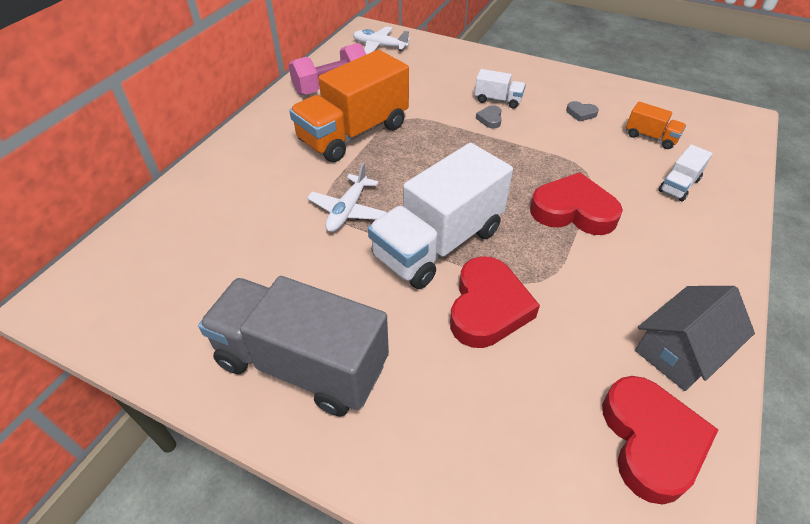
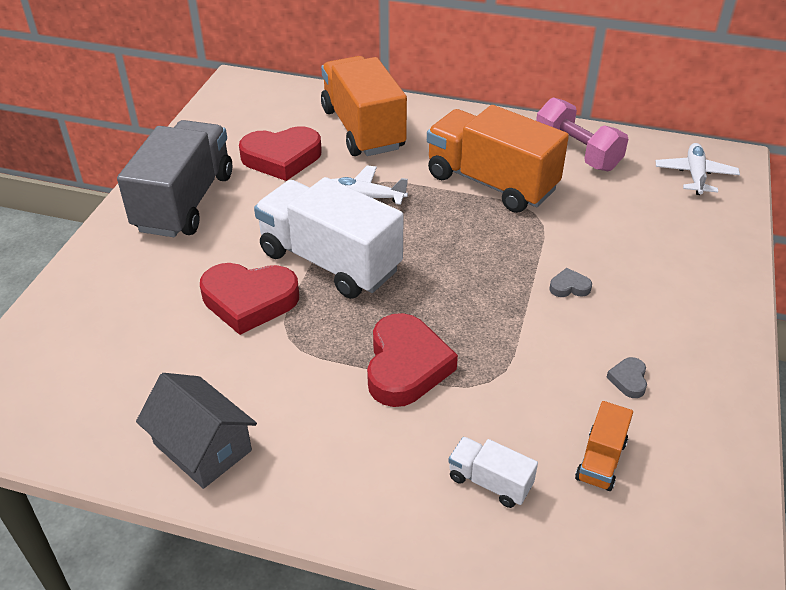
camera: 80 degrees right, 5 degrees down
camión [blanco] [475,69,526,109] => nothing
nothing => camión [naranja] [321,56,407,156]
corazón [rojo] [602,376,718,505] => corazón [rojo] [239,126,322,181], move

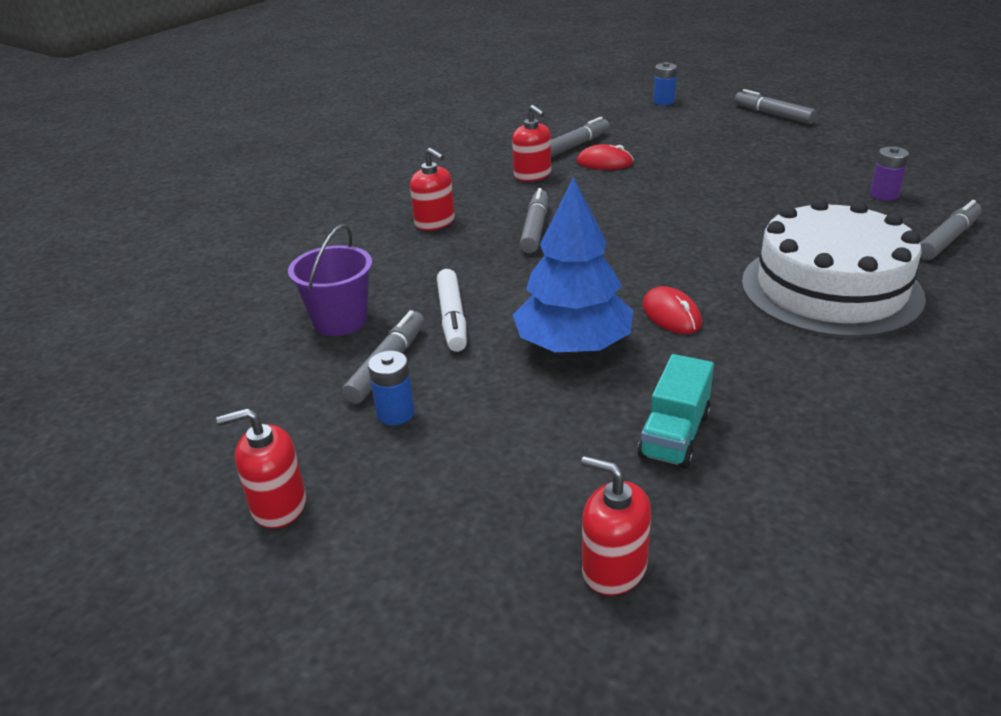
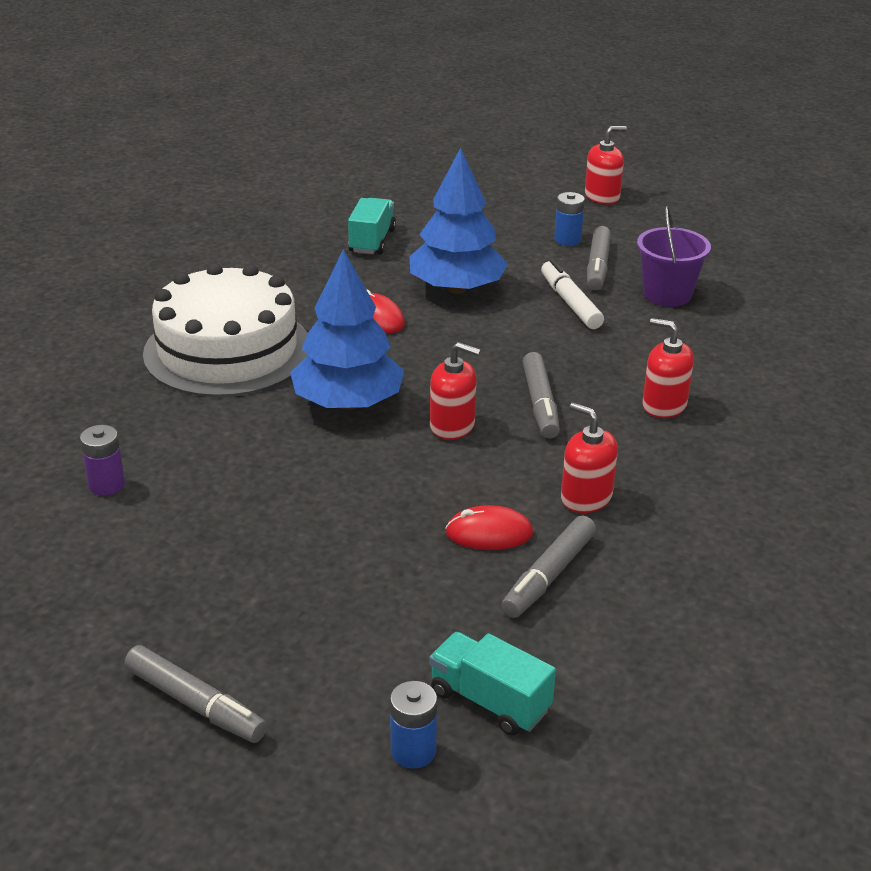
camera: 165 degrees right, 0 degrees up
rotulador [gris] [920,200,982,260] => nothing
nothing => árbol [azul] [290,249,404,410]
nothing => camión [turquesa] [429,632,556,736]
dispensador de jabón [rojo] [581,456,651,596] => dispensador de jabón [rojo] [430,342,481,440], move

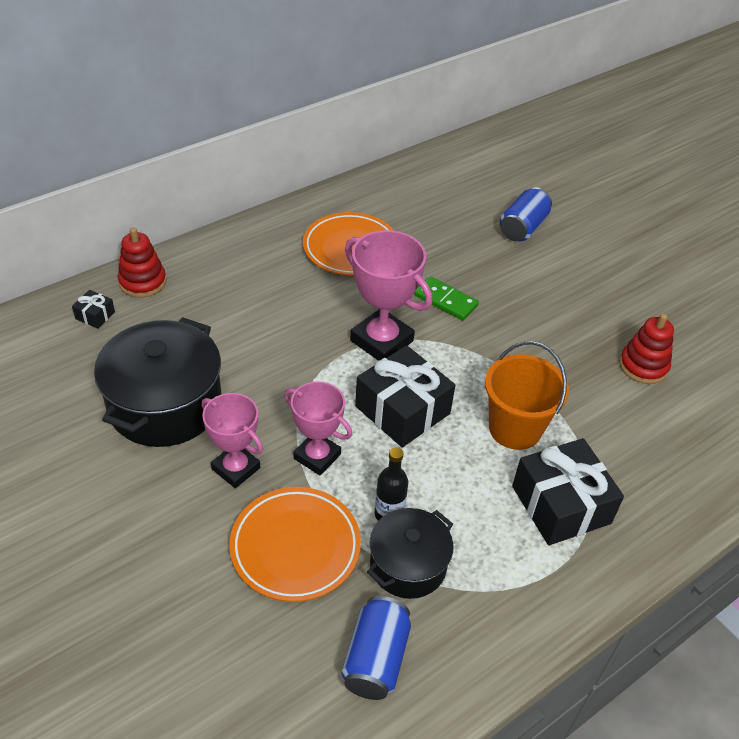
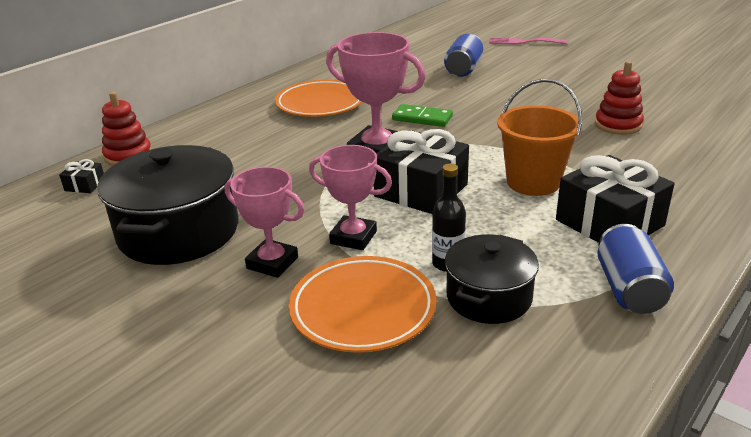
camera: 10 degrees left, 15 degrees down
nothing => tenedor [rosa] [489,38,568,45]
lata [azul] [341,596,411,700] => lata [azul] [597,224,674,314], move

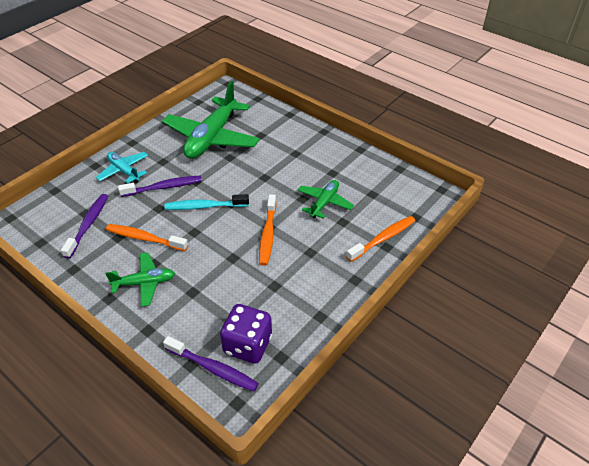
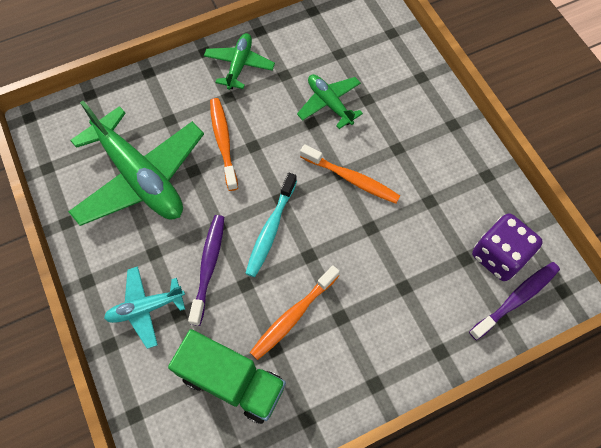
camera: 65 degrees left, 20 degrees up
avión [verde] [105,253,175,307] => avión [verde] [204,33,275,90], move
cepillo de dientes [naranja] [346,216,415,262] => cepillo de dientes [naranja] [210,98,238,191], move
cepillo de dientes [morado] [61,194,108,259] => camión [verde] [168,329,286,424]

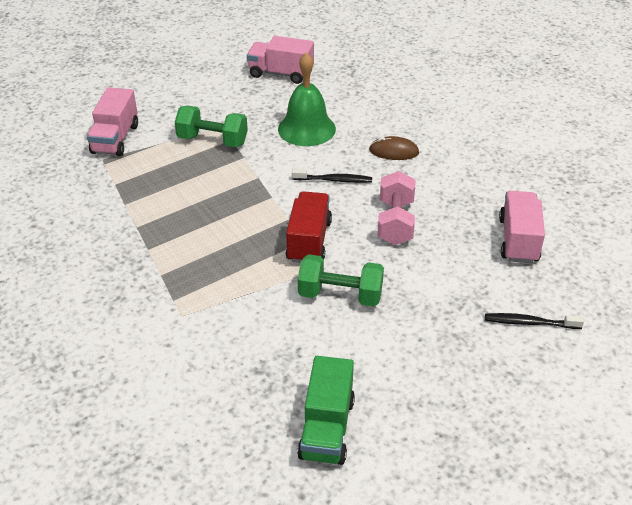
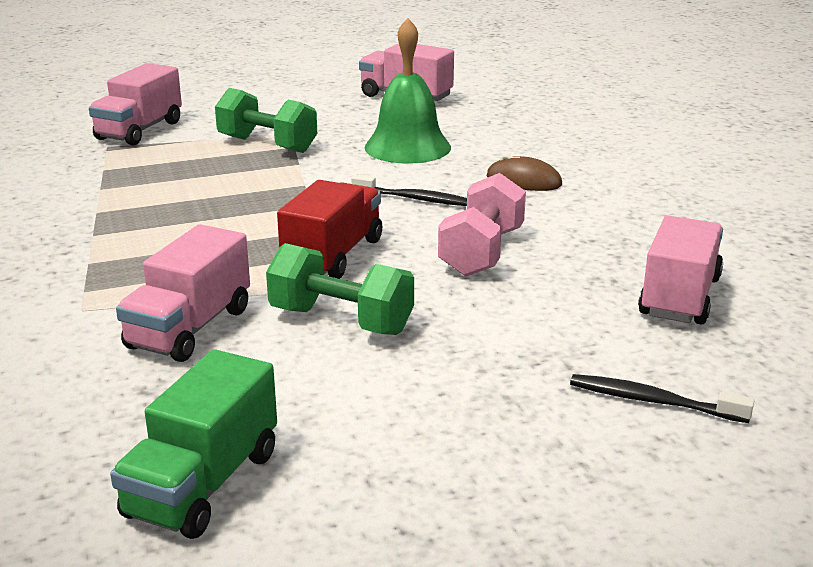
camera: 15 degrees right, 15 degrees down
nothing => camión [rosa] [116,224,250,362]

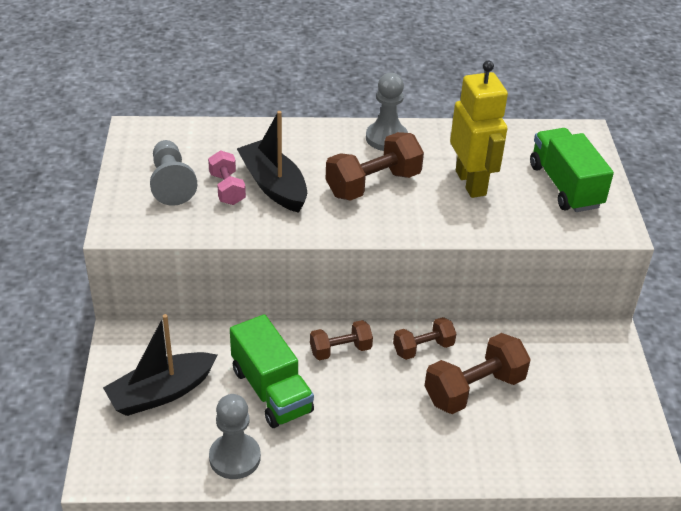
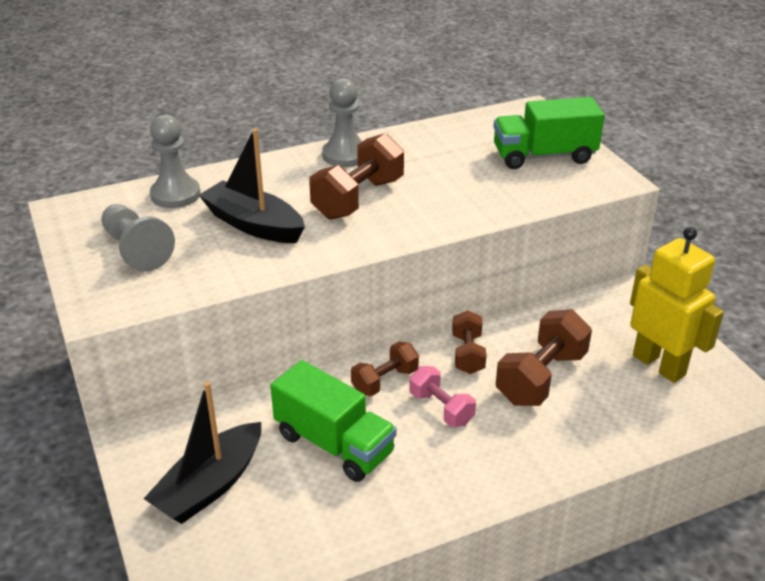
camera: 20 degrees left, 5 degrees down
mancuerna [rosa] [208,150,246,205] => mancuerna [rosa] [409,366,476,427], move
peón [gris] [209,394,261,479] => peón [gris] [150,115,201,208], move
robot [amarillo] [450,60,508,198] => robot [amarillo] [630,227,724,383], move
mancuerna [marrón] [393,317,456,360] => mancuerna [marrón] [452,310,486,374], 45 degrees counterclockwise
camión [verde] [530,128,614,212] => camión [verde] [493,97,605,169], 60 degrees counterclockwise

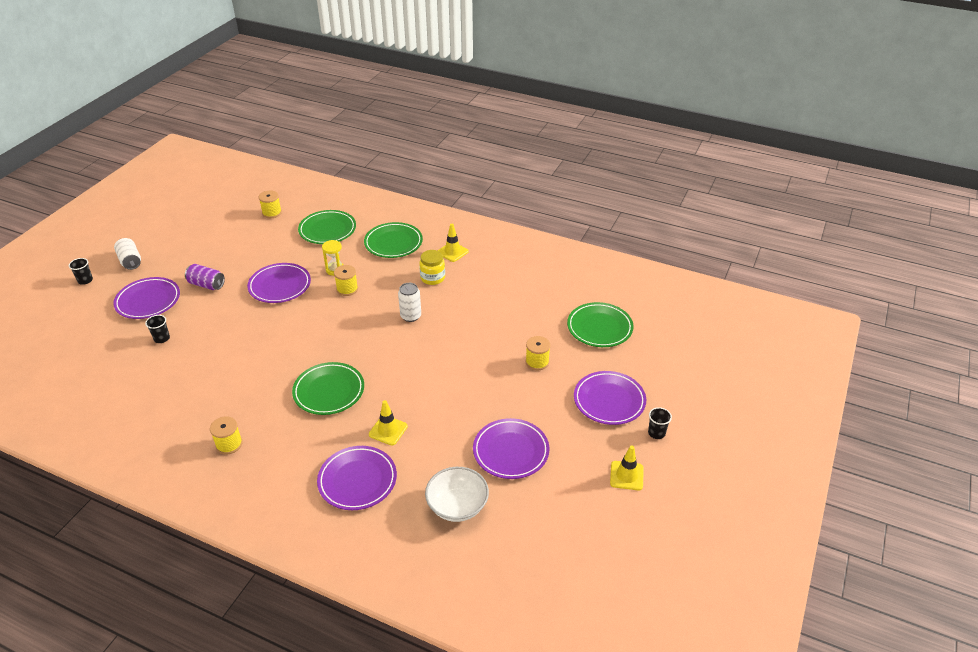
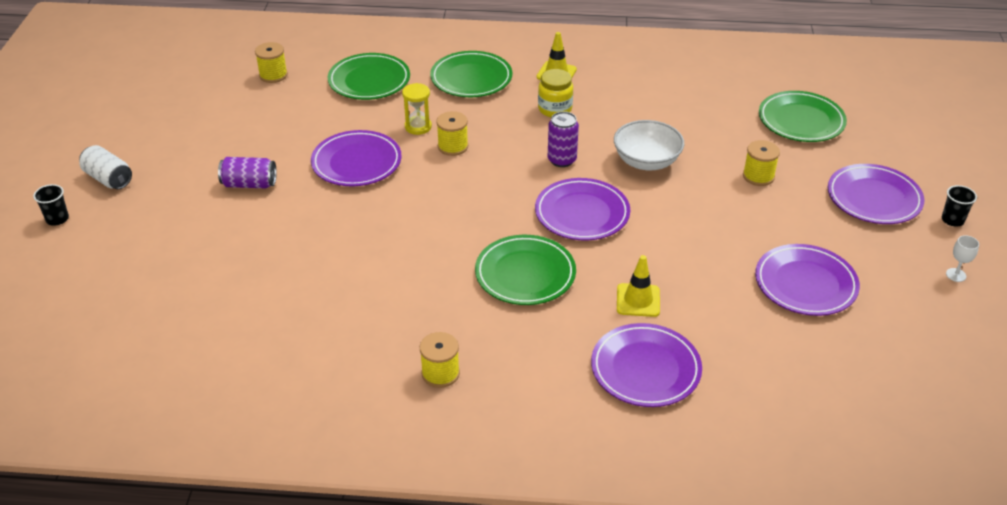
camera: 20 degrees left, 0 degrees up
vaso [negro] [145,315,170,343] => nothing
plato [morado] [113,277,180,319] => plato [morado] [535,178,630,240], move
cuenco [blanco] [425,467,489,522] => cuenco [blanco] [614,120,684,171], move
cono de tráfico [amarillo] [610,446,644,490] => copa [blanco] [946,235,979,282]
lata [blanco] [398,283,421,322] => lata [morado] [548,111,579,167]

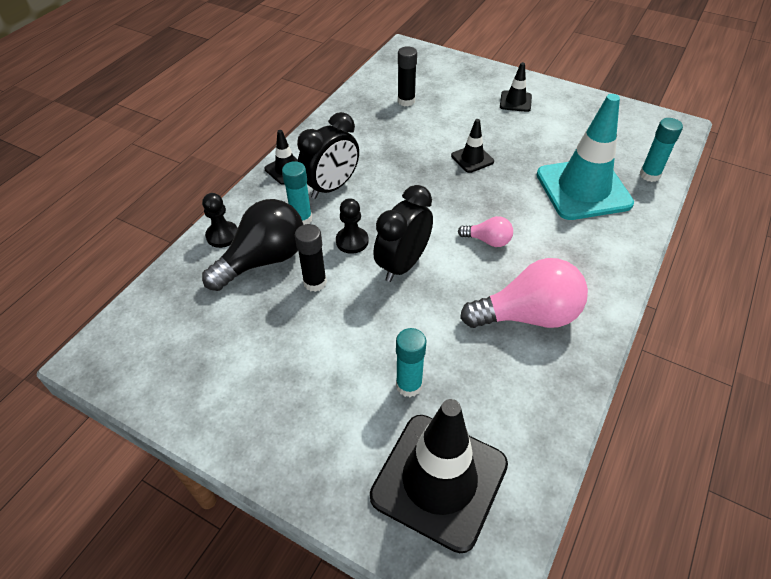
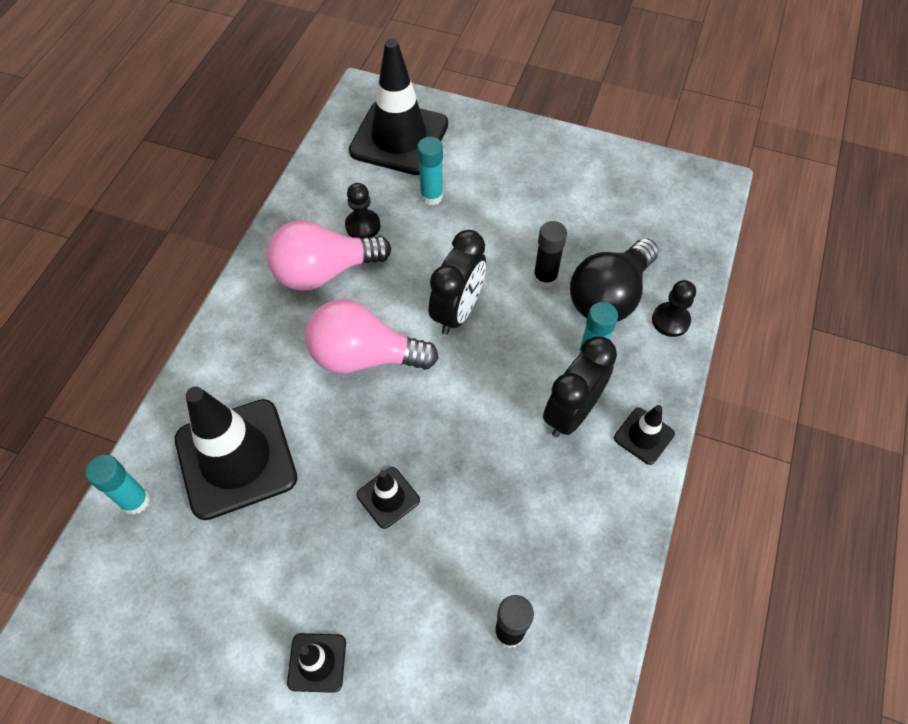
camera: 170 degrees right, 10 degrees up
peón [negro] [336,198,369,254] => peón [negro] [345,183,381,238], move
cono de tráfico [turquesa] [537,94,634,220] => cono de tráfico [negro] [175,387,297,520]
bombilla [rosa] [458,216,513,247] => bombilla [rosa] [305,299,439,373], x2.01

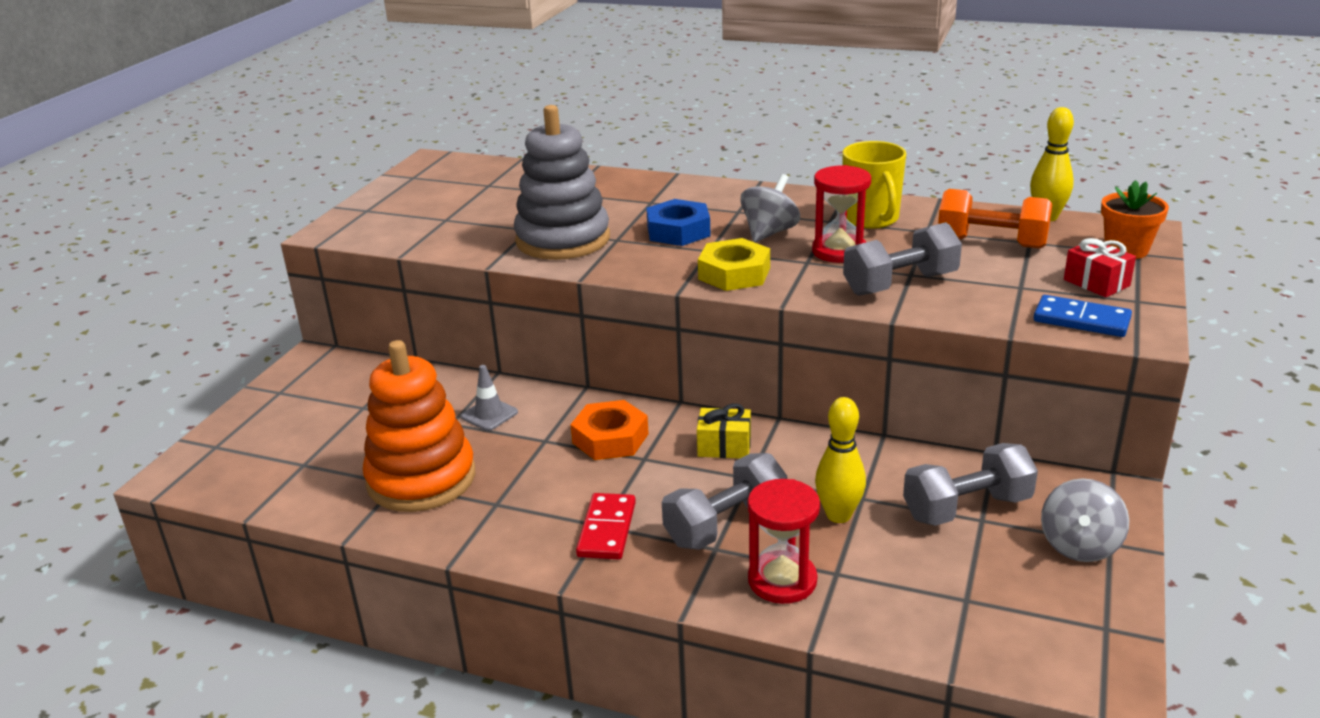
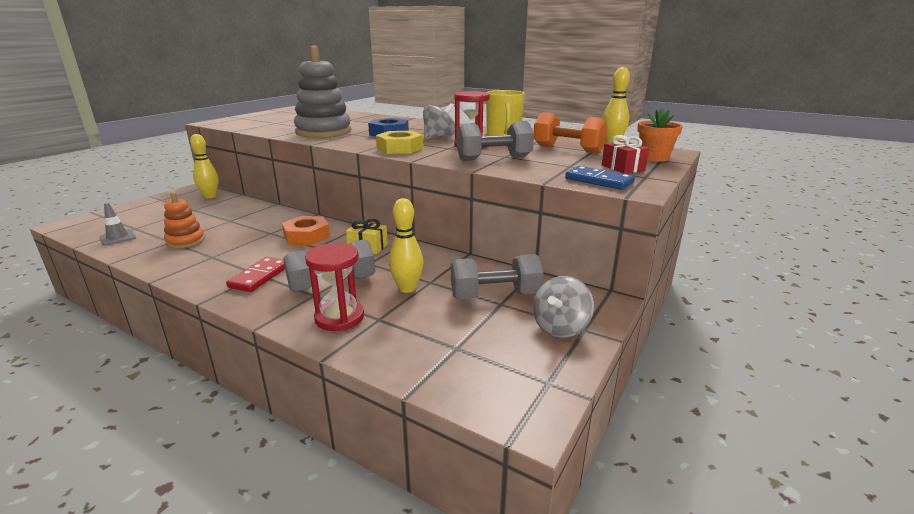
camera: 10 degrees right, 5 degrees down
nothing => bolo [amarillo] [190,134,219,199]
cono de tráfico [gris] [461,365,518,431] => cono de tráfico [gris] [99,203,136,246], move
juguete apilable [naranja] [363,340,475,512] => juguete apilable [naranja] [164,192,205,248], x0.54

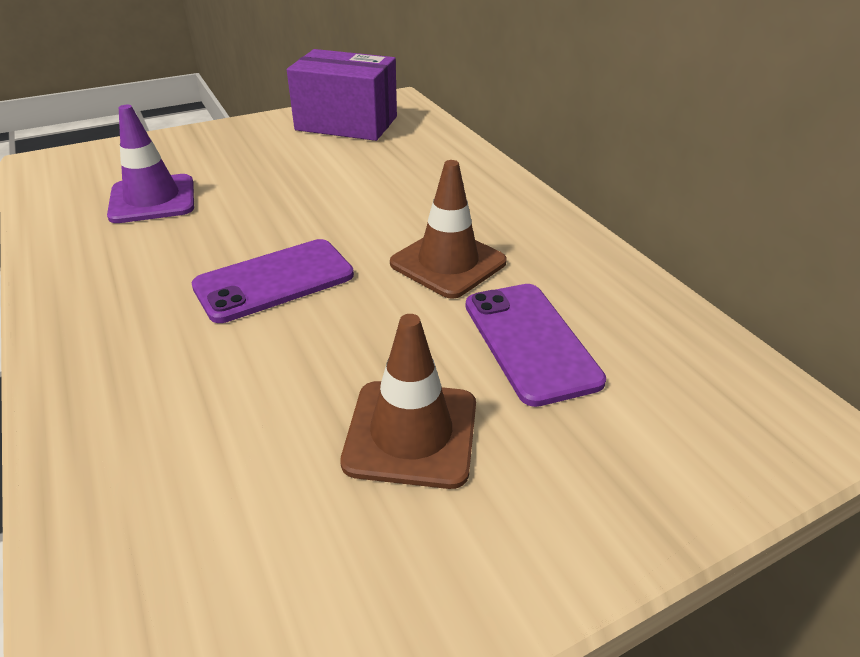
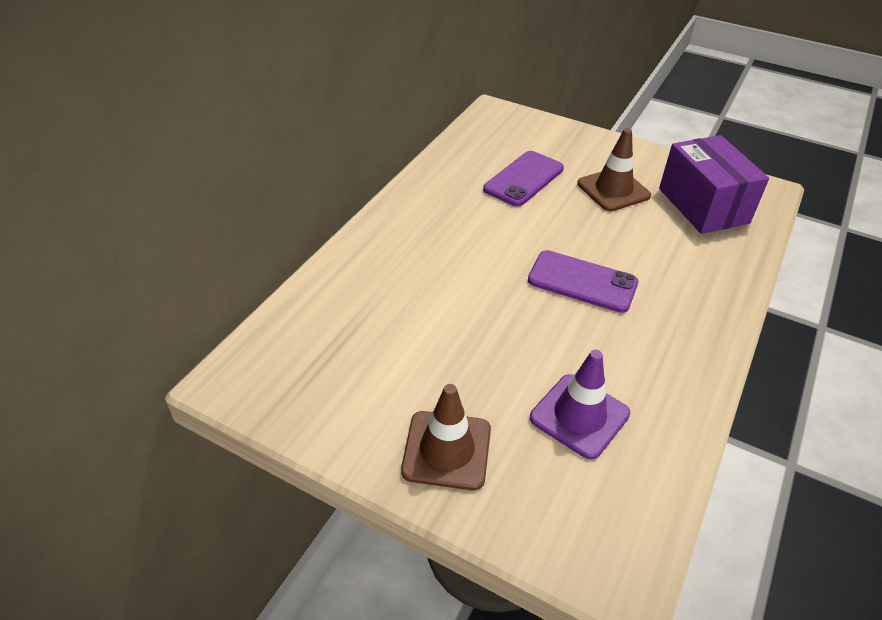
camera: 125 degrees left, 5 degrees up
caja [morado] [287,49,397,141] => caja [morado] [659,135,769,234], move
cono de tráfico [marrón] [390,160,507,299] => cono de tráfico [marrón] [401,384,491,490], move

